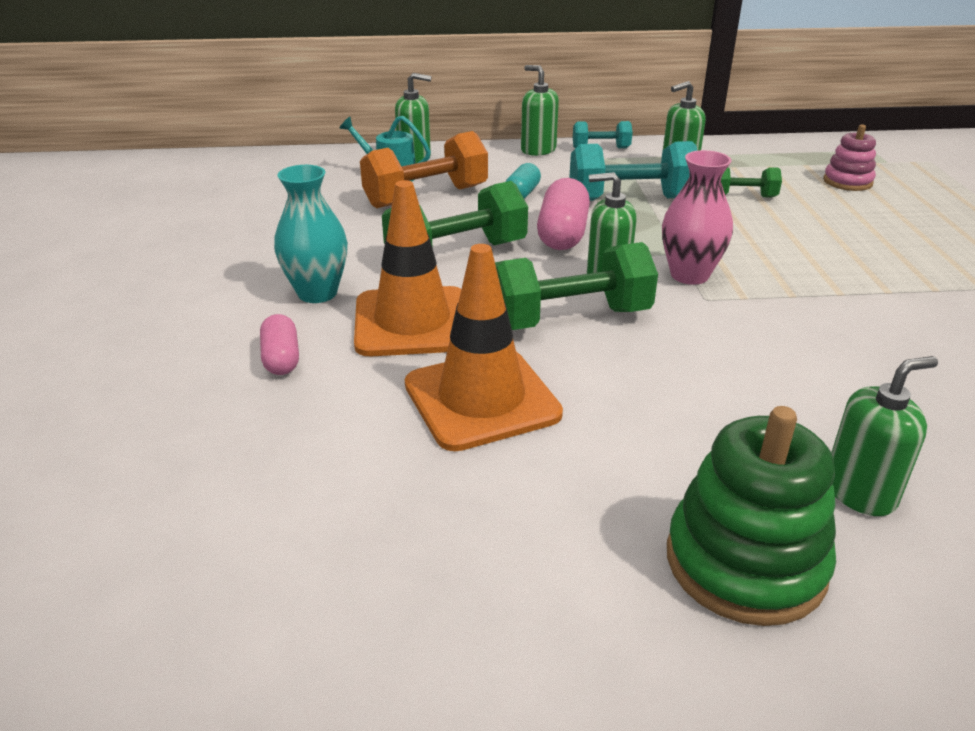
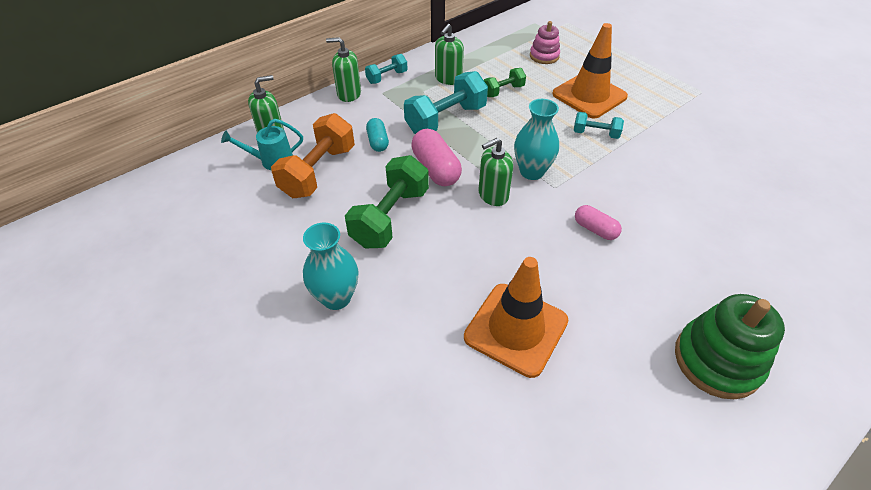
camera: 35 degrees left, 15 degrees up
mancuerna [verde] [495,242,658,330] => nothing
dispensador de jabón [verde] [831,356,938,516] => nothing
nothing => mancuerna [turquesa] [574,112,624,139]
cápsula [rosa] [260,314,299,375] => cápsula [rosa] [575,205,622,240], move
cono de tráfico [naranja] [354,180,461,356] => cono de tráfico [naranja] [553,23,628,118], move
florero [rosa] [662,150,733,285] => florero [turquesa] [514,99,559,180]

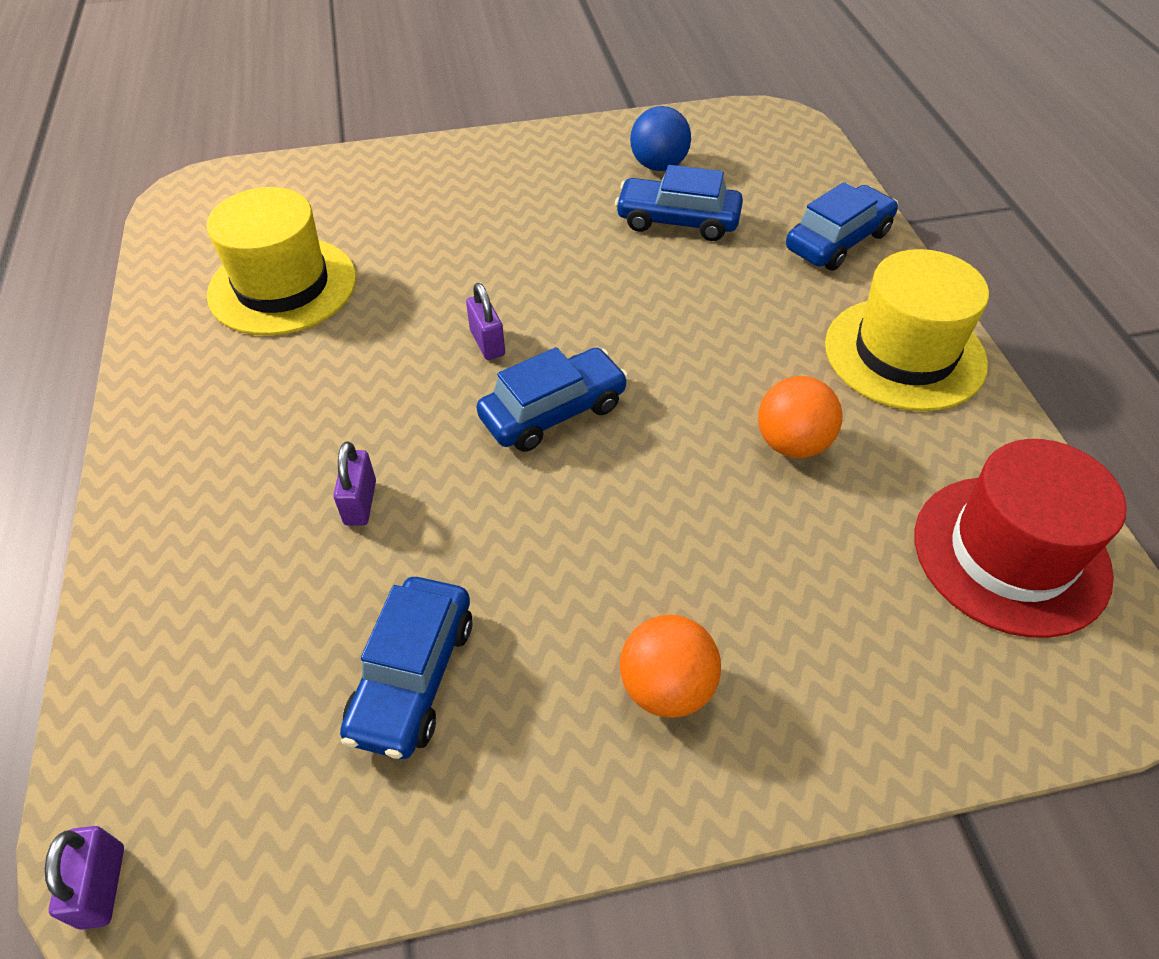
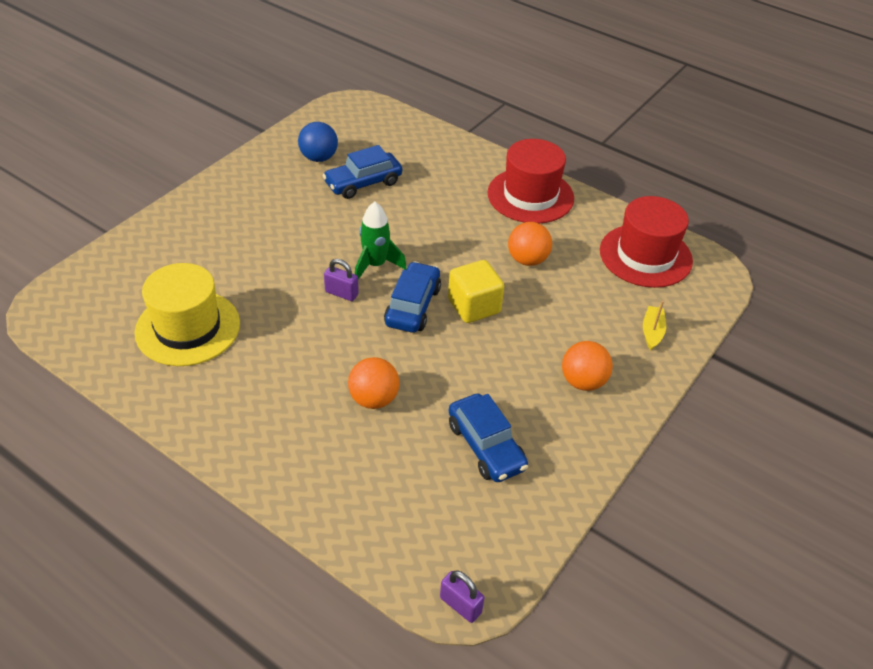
camera: 45 degrees left, 5 degrees down
coche [azul] [786,182,898,271] => nothing
nothing => cohete [verde] [355,202,407,279]
nothing => cubo [amarillo] [448,260,504,323]
nothing => barco [amarillo] [643,301,666,350]
candado [morado] [333,442,376,526] => pelota [naranja] [348,357,400,409]
sombrero [amarillo] [825,249,989,411] => sombrero [rojo] [488,139,574,224]

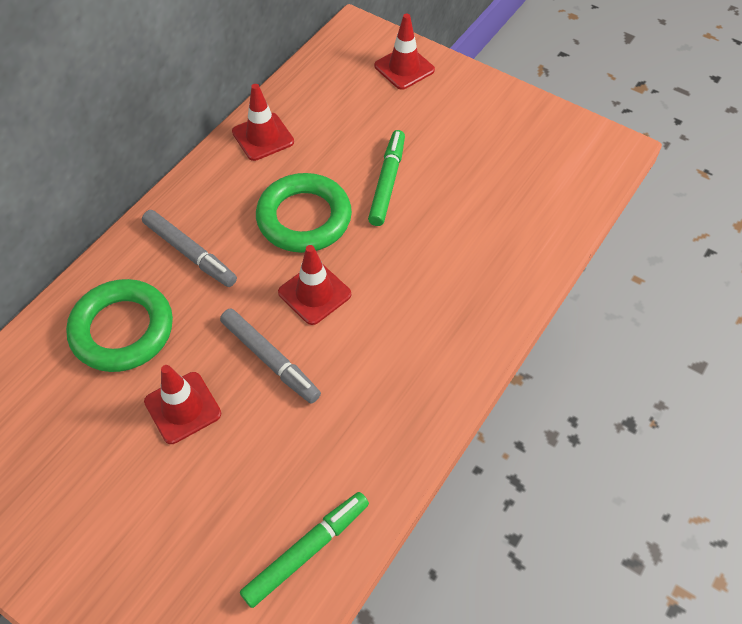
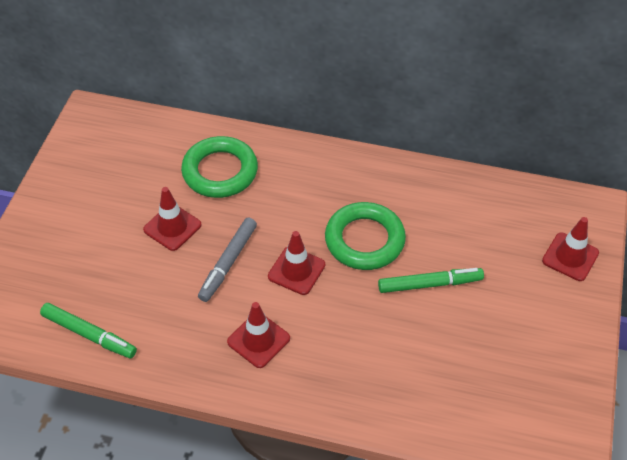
camera: 70 degrees right, 5 degrees down
rotulador [gris] [142,210,237,287] => nothing
cono de tráfico [rojo] [232,84,294,161] => cono de tráfico [rojo] [227,302,290,368], move

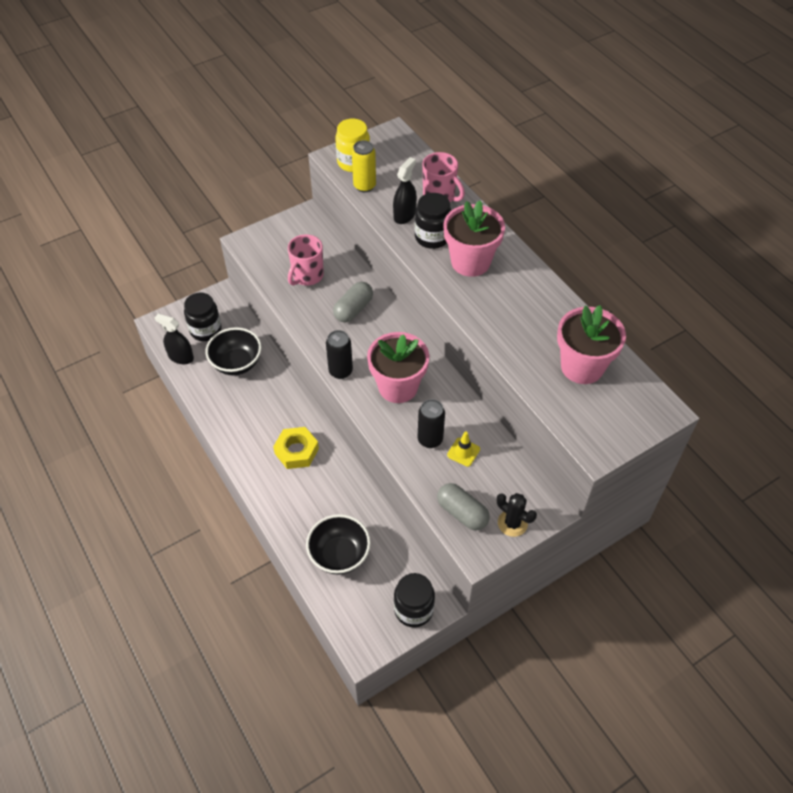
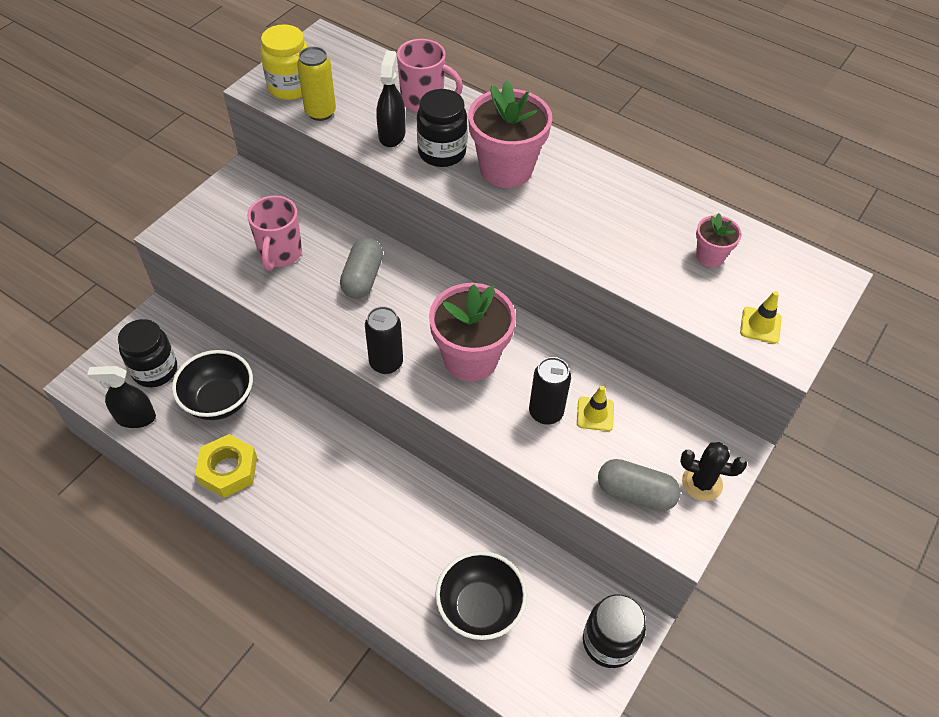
camera: 25 degrees left, 0 degrees up
nothing => cono de tráfico [amarillo] [740,291,782,344]
tuerca [amarillo] [273,427,319,469] => tuerca [amarillo] [195,434,257,498], move
maceta [rosa] [557,305,626,384] => maceta [rosa] [696,213,742,267], x0.50

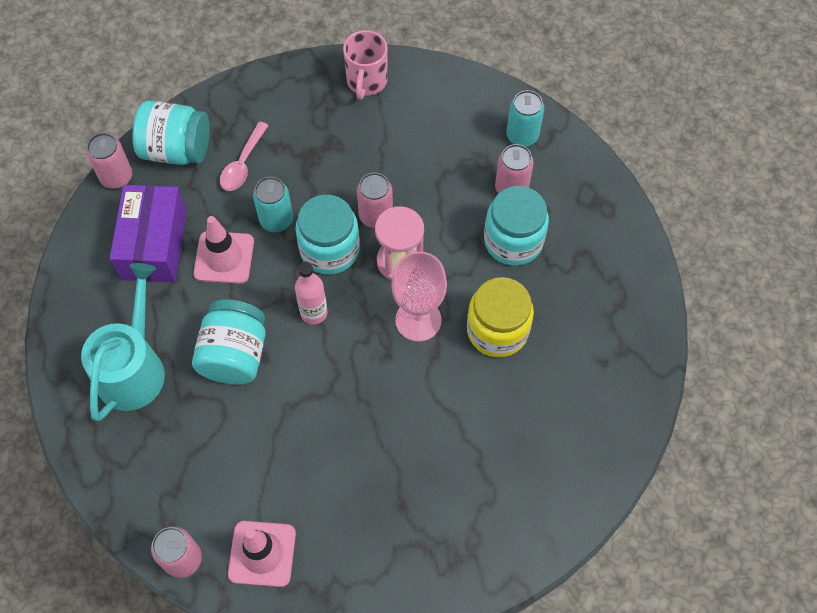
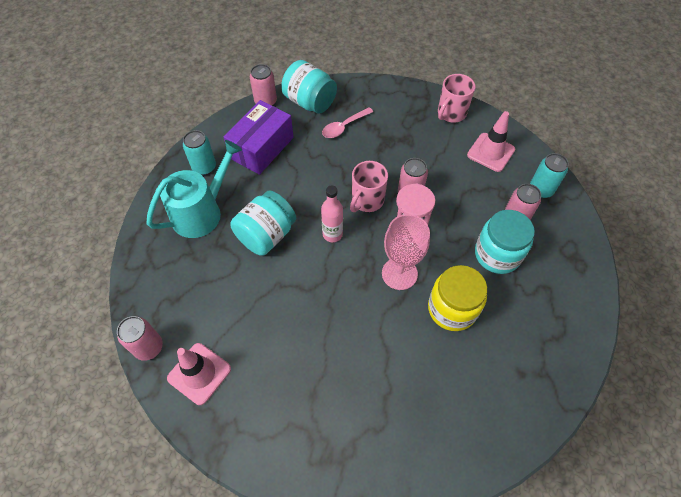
camera: 30 degrees right, 5 degrees down
cono de tráfico [rosa] [193,216,254,284] => cono de tráfico [rosa] [467,111,515,172], move
lata [turquesa] [253,177,293,232] => lata [turquesa] [183,130,216,175], move
tarro [turquesa] [295,195,360,275] => taza [rosa] [350,161,388,212]

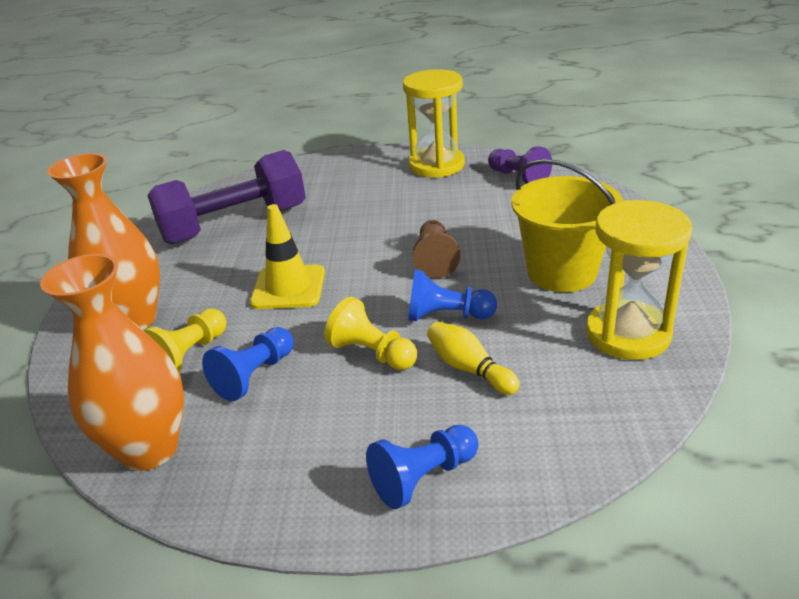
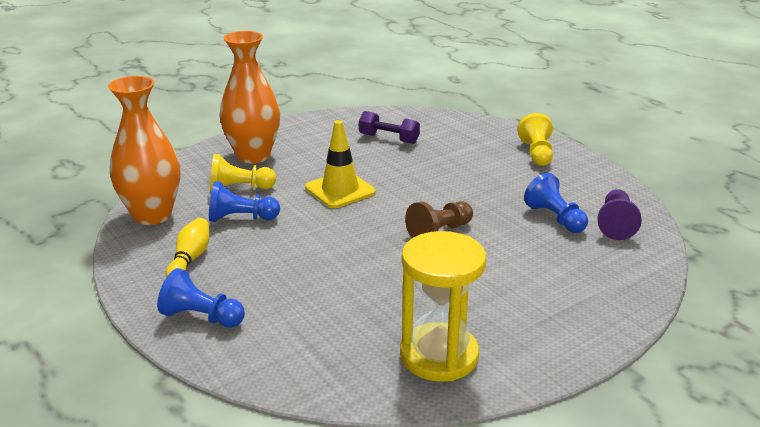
camera: 50 degrees right, 5 degrees down
reloj de arena [amarillo] [403,69,465,178] => nothing
balde [amarillo] [512,159,623,292] => nothing
peón [amarillo] [324,297,417,370] => peón [amarillo] [517,113,553,166], move
peón [azul] [408,270,497,321] => peón [azul] [524,173,588,233], move
bolo [amarillo] [427,322,520,395] => bolo [amarillo] [165,218,209,278], move
mancuerna [morado] [148,150,306,244] => mancuerna [morado] [359,111,420,144], x0.49

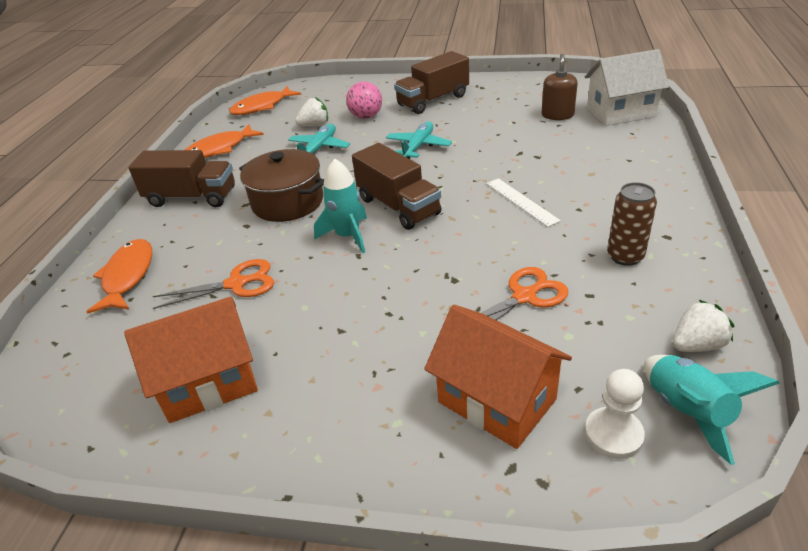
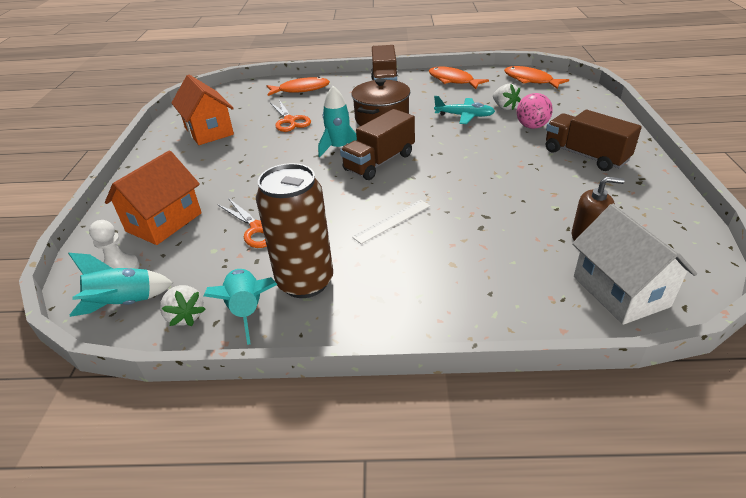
camera: 80 degrees right, 0 degrees up
avión [turquesa] [386,121,452,159] => nothing
nothing => cohete [turquesa] [203,269,278,345]
lata [marrón] [607,182,657,266] => lata [marrón] [256,163,333,298], x1.71

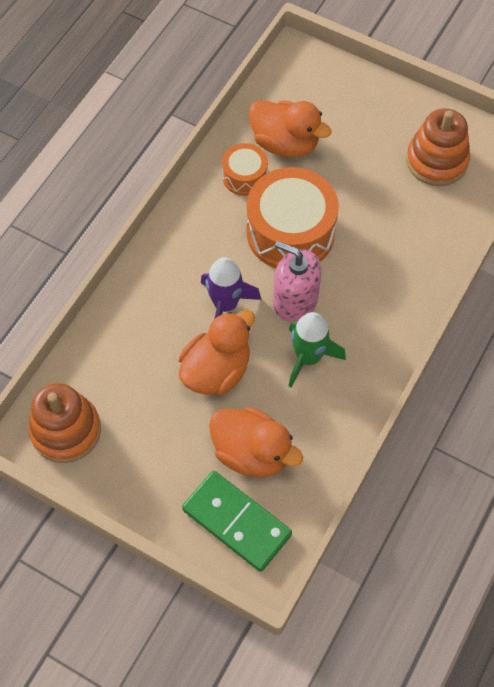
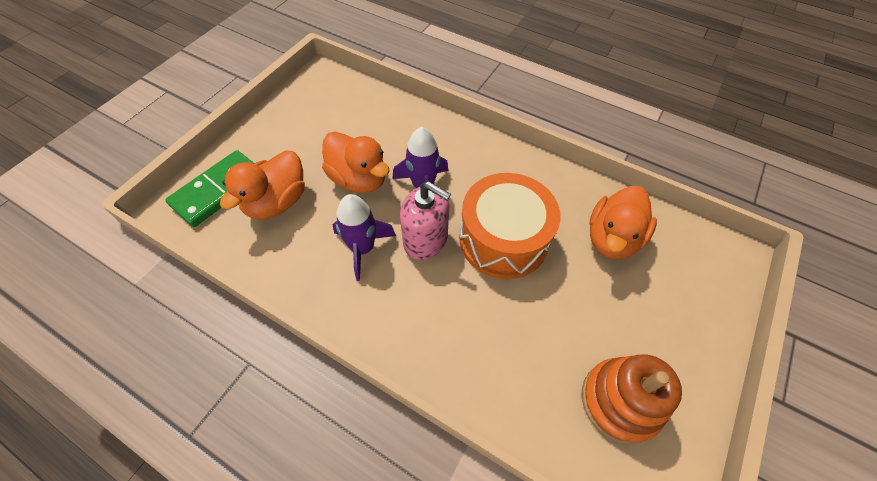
camera: 90 degrees right, 5 degrees down
juguete apilable [naranja] [28,383,101,463] => nothing
tambor [naranja] [222,143,268,196] => nothing
cohete [verde] [289,312,346,387] => cohete [morado] [333,194,396,281]
dispensador de jabón [rosa] [273,241,321,322] => dispensador de jabón [rosa] [400,181,451,260], 90 degrees clockwise

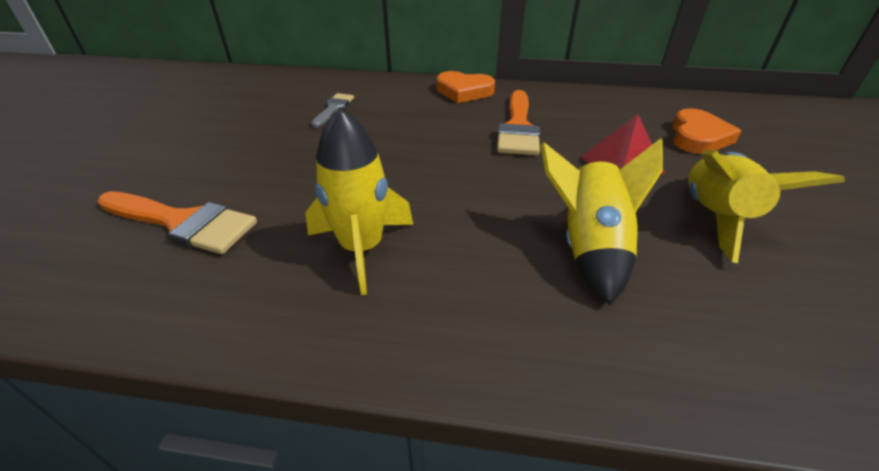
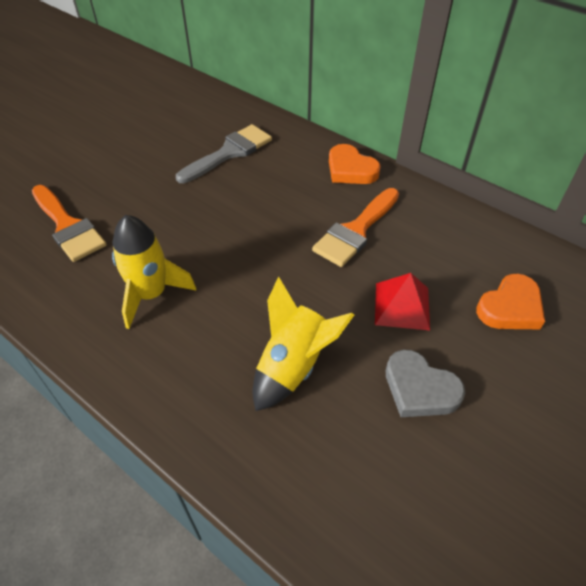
camera: 30 degrees right, 10 degrees up
cohete [amarillo] [688,150,845,263] => corazón [gris] [386,350,465,417]
pincel [gris] [311,93,354,128] => pincel [gris] [176,124,272,183], x1.77

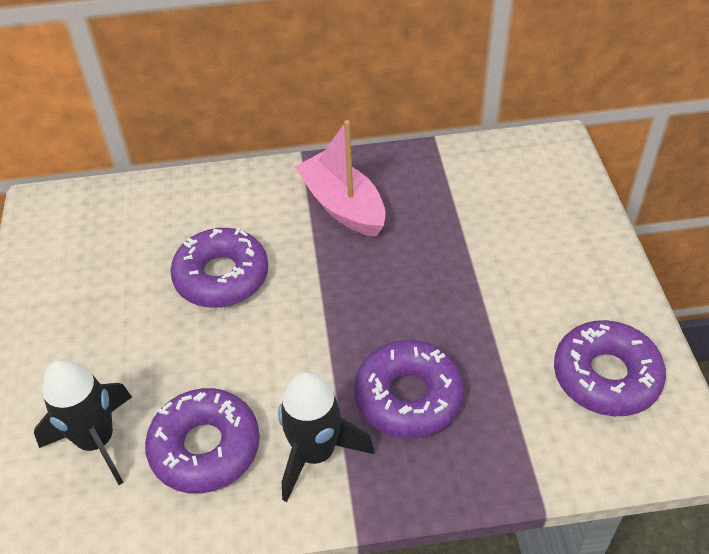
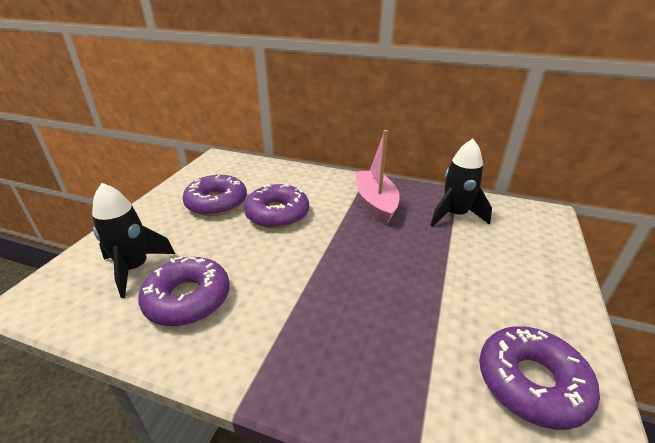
camera: 25 degrees right, 15 degrees down
cohete [negro] [278,371,374,502] => cohete [negro] [430,139,492,227], move
rosquilla [morado] [354,340,464,438] => rosquilla [morado] [183,175,247,216], move

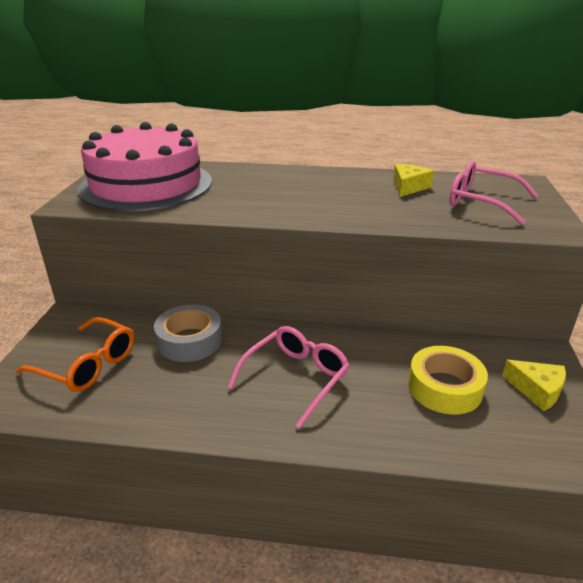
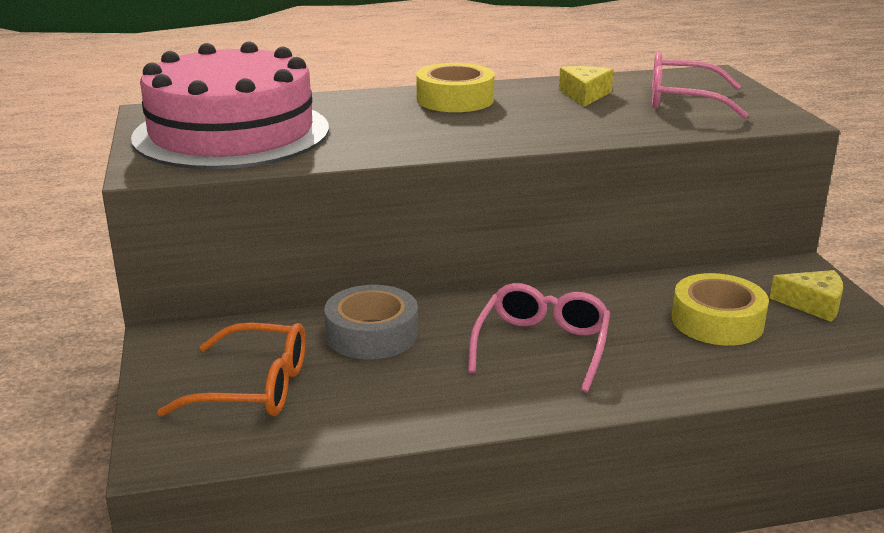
camera: 20 degrees left, 5 degrees down
nothing => cinta adhesiva [amarillo] [416,63,495,112]

